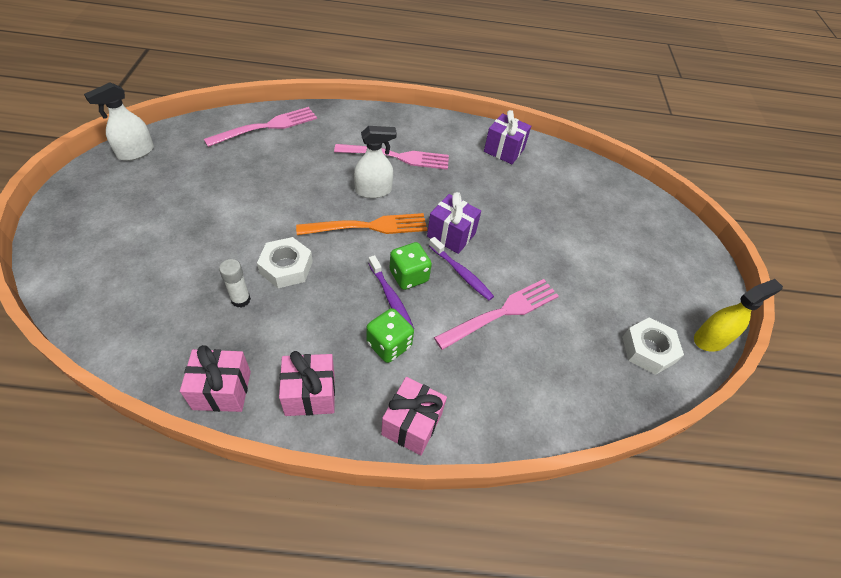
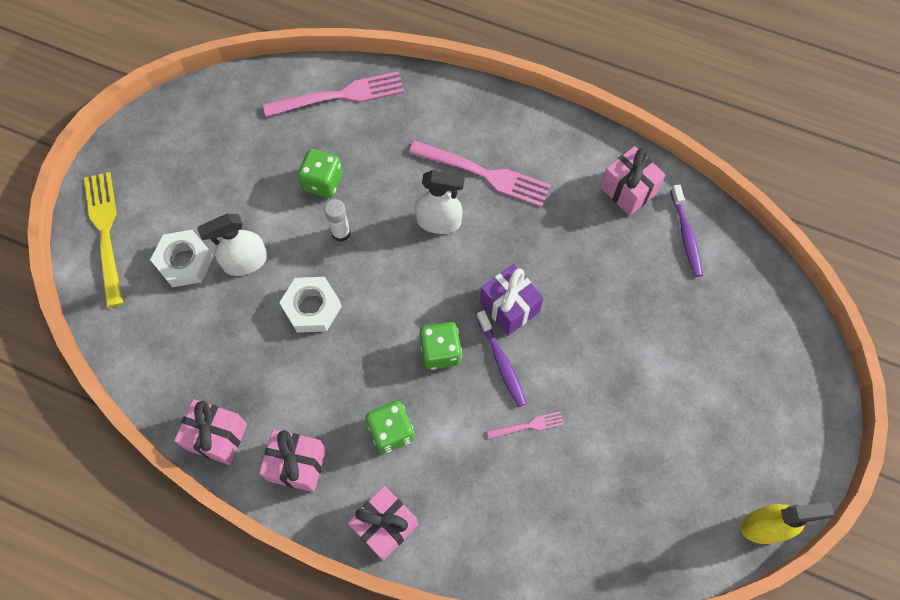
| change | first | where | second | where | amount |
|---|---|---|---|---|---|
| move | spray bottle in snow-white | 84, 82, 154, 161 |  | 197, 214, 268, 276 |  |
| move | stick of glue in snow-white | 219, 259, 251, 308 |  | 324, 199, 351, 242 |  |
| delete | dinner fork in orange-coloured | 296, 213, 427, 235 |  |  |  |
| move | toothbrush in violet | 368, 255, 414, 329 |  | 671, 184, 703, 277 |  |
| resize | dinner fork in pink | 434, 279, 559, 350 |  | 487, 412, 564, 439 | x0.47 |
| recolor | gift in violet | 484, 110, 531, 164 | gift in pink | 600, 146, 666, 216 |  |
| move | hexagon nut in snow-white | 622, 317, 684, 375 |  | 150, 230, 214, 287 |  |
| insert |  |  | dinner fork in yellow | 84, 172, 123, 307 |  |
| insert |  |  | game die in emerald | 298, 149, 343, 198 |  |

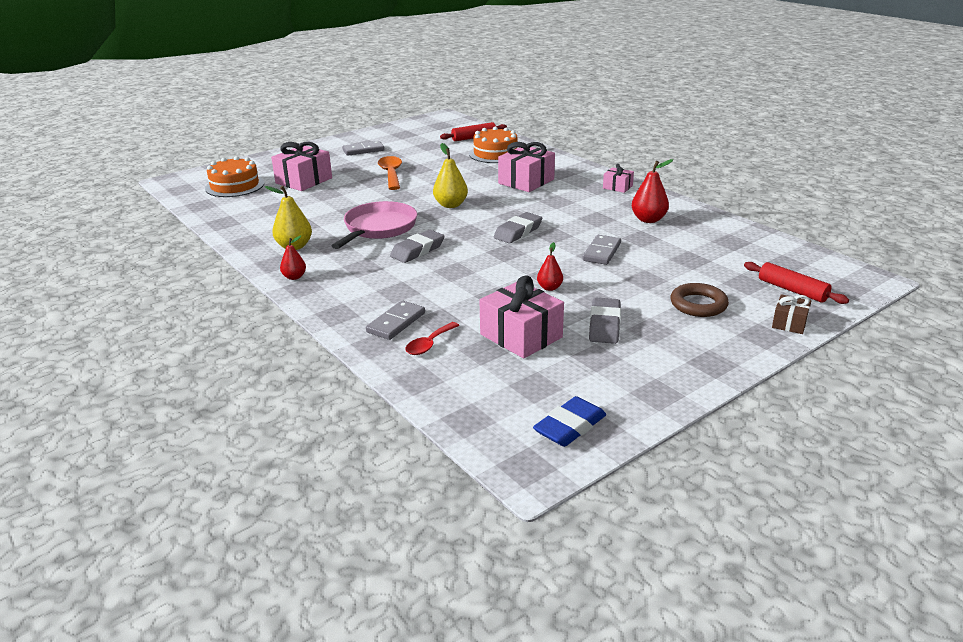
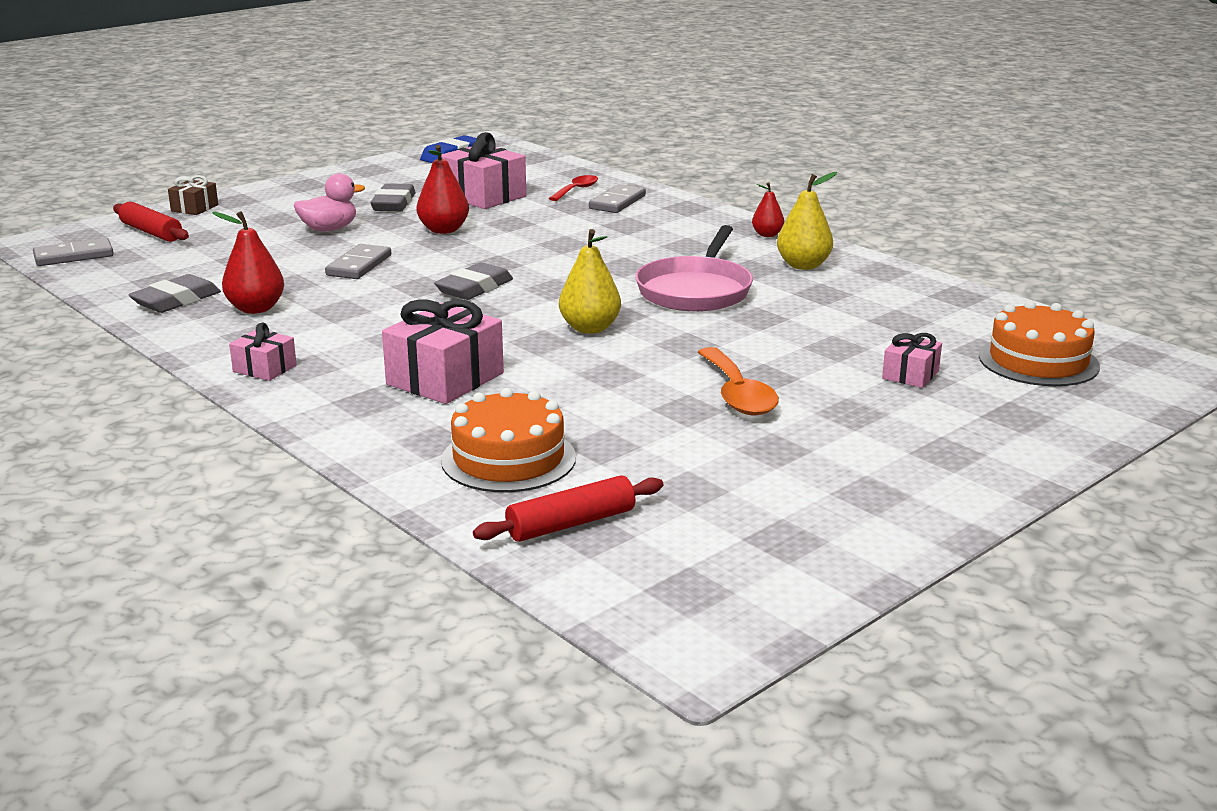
| change | first | where | second | where | amount |
|---|---|---|---|---|---|
| resize | gift in pink | 271, 142, 332, 191 |  | 882, 333, 942, 388 | x0.54 |
| move | domino piece in ash-grey | 342, 141, 385, 156 |  | 33, 238, 114, 266 |  |
| move | pencil eraser in ash-grey | 390, 230, 445, 263 |  | 128, 274, 221, 313 |  |
| resize | pear in scarlet | 537, 242, 563, 291 |  | 417, 145, 469, 234 | x1.63 |
| delete | hoop in brown | 671, 283, 729, 317 |  |  |  |
| insert |  |  | toy duck in pink | 293, 173, 365, 232 |  |

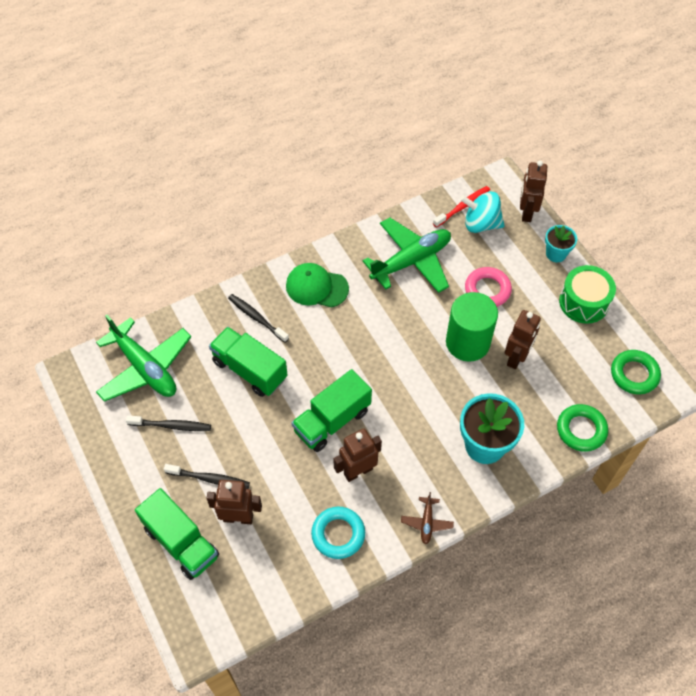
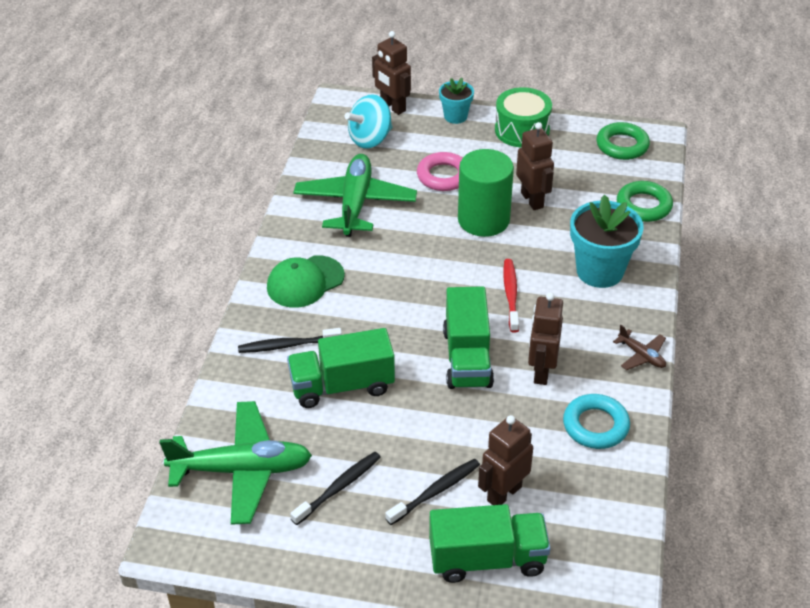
| change | first | where | second | where | amount |
|---|---|---|---|---|---|
| move | toothbrush in scarlet | 433, 186, 490, 228 |  | 503, 259, 519, 333 |  |

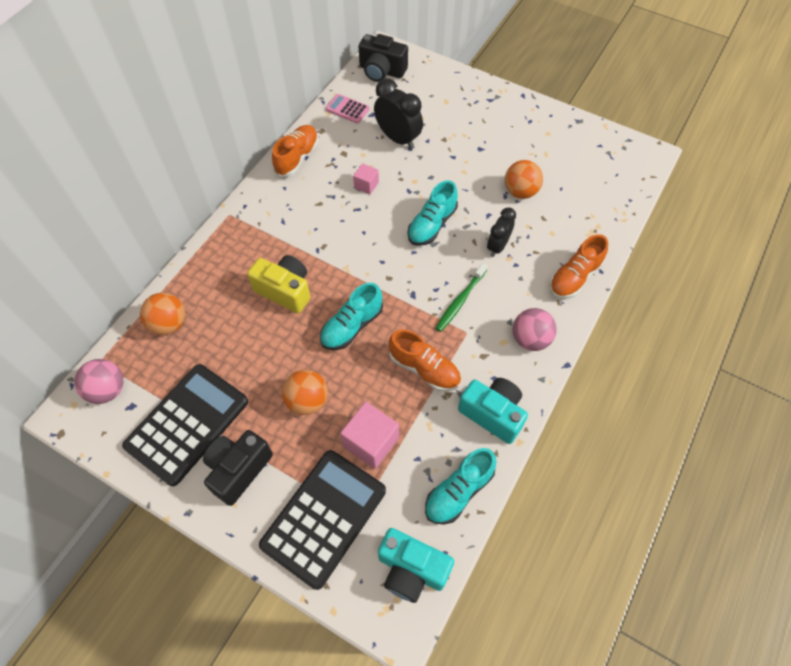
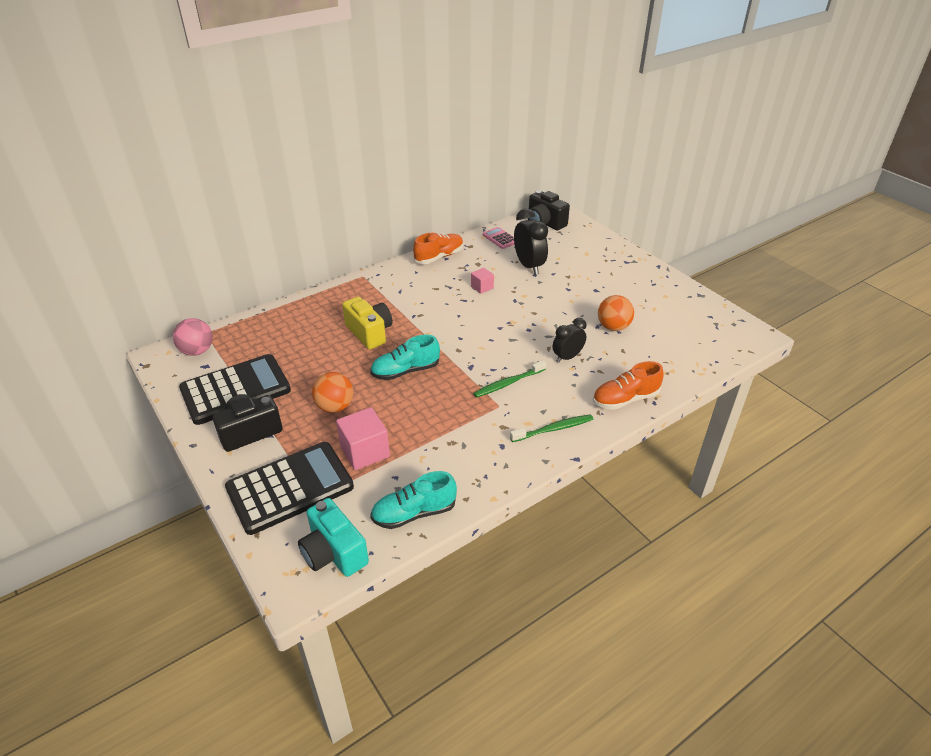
| change | first | where | second | where | amount |
|---|---|---|---|---|---|
| delete | play ball in orange-coloured | 140, 293, 185, 335 |  |  |  |
| delete | shoe in orange-coloured | 389, 330, 461, 392 |  |  |  |
| delete | shoe in aqua | 408, 180, 458, 246 |  |  |  |
| delete | photo camera in aqua | 458, 378, 528, 444 |  |  |  |
| replace | play ball in pink | 513, 308, 557, 351 | toothbrush in emerald | 510, 414, 593, 442 |  |

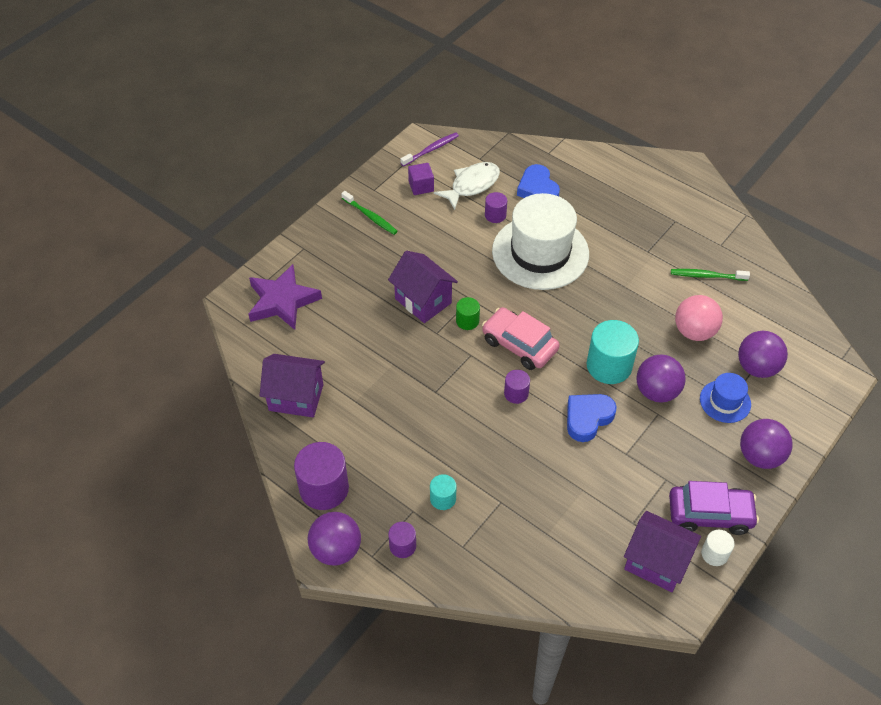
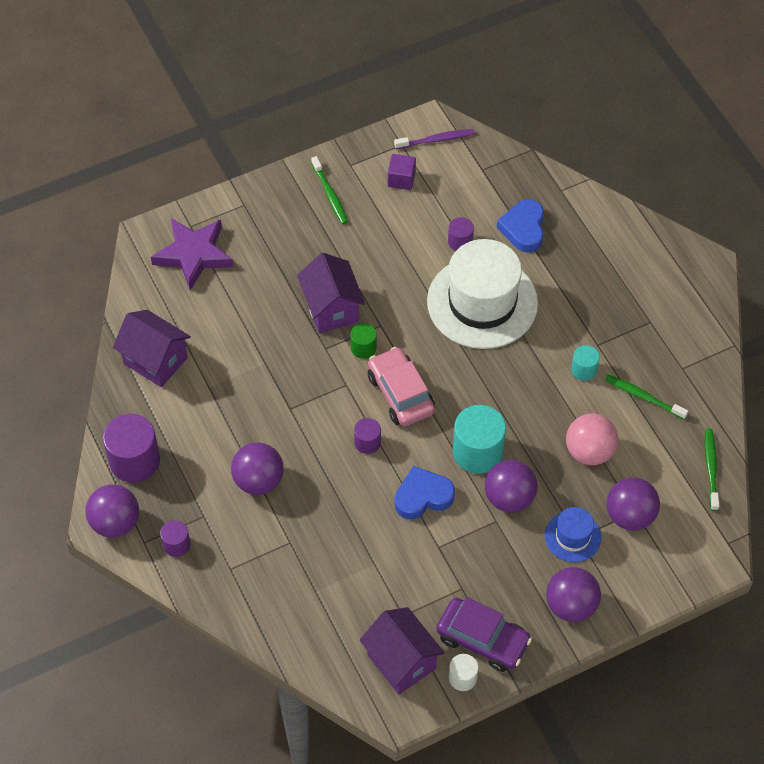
| change | first | where | second | where | amount |
|---|---|---|---|---|---|
| move | cylinder shape in aqua | 430, 474, 456, 510 |  | 571, 345, 600, 381 |  |
| delete | fish figure in snow-white | 434, 162, 500, 210 |  |  |  |
| insert |  |  | play ball in violet | 231, 442, 284, 495 |  |
| insert |  |  | toothbrush in emerald | 705, 429, 719, 511 |  |

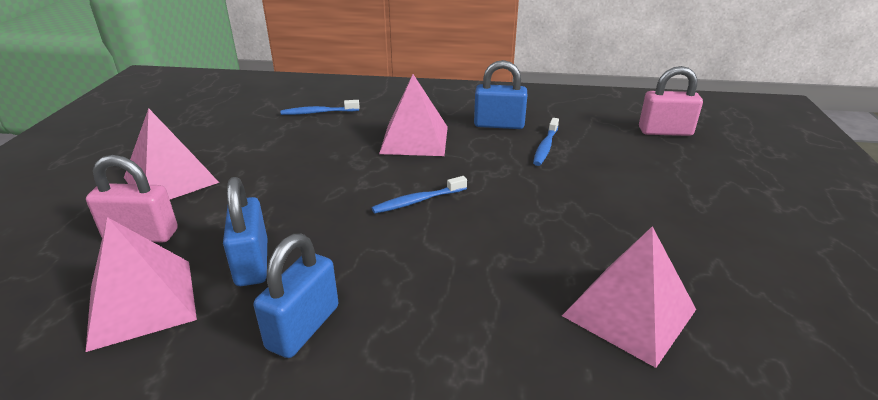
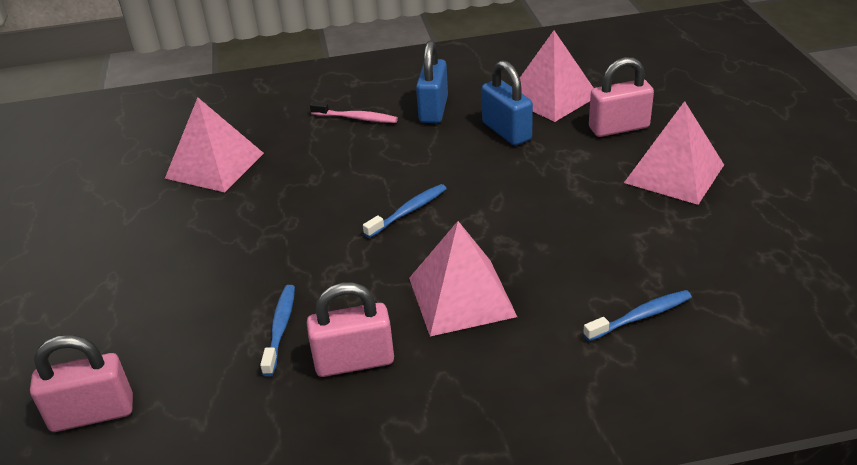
| change | first | where | second | where | amount |
|---|---|---|---|---|---|
| recolor | lock in blue | 474, 60, 527, 129 | lock in pink | 307, 282, 394, 377 |  |
| insert |  |  | toothbrush in pink | 310, 102, 398, 123 |  |

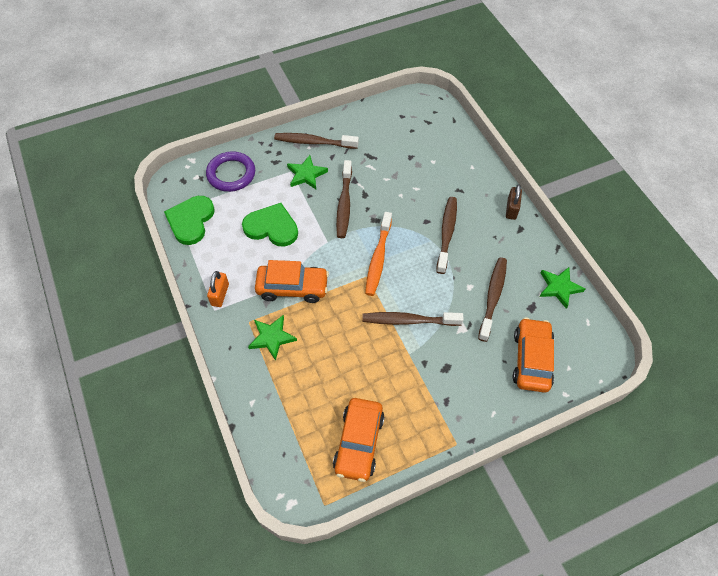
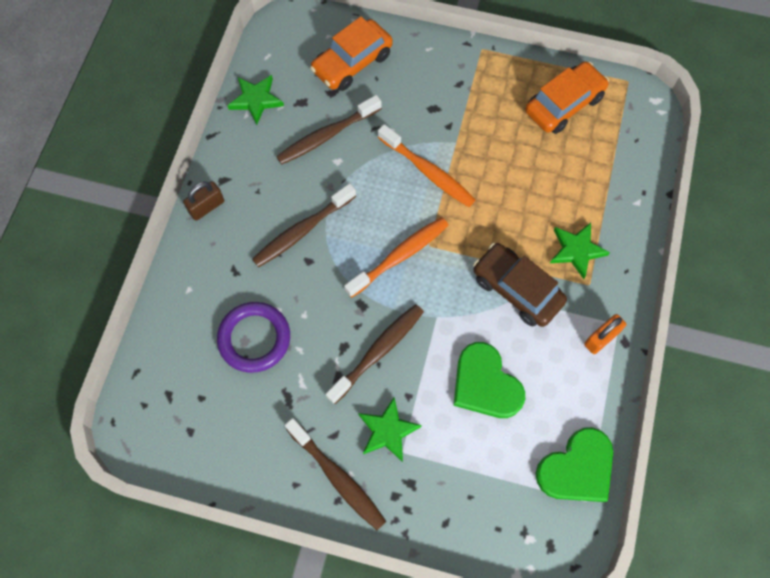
| change | first | where | second | where | amount |
|---|---|---|---|---|---|
| move | hoop in violet | 206, 151, 255, 192 |  | 217, 302, 290, 373 |  |
| recolor | car in orange-coloured | 255, 260, 329, 303 | car in brown | 473, 243, 567, 327 |  |
| recolor | toothbrush in brown | 362, 312, 464, 326 | toothbrush in orange-coloured | 378, 124, 476, 207 |  |

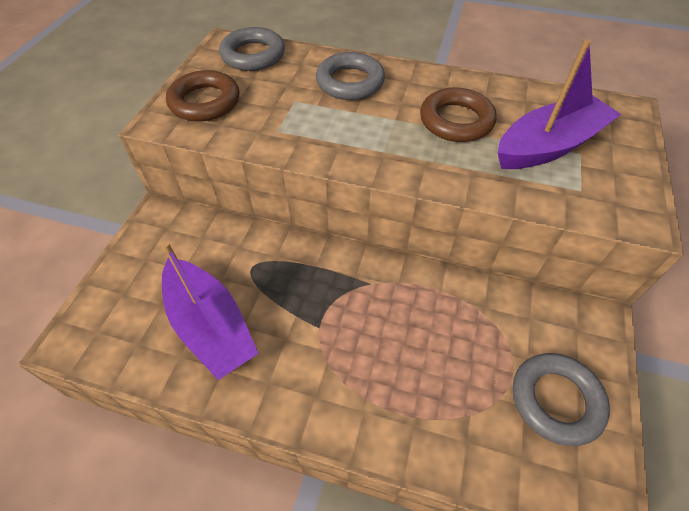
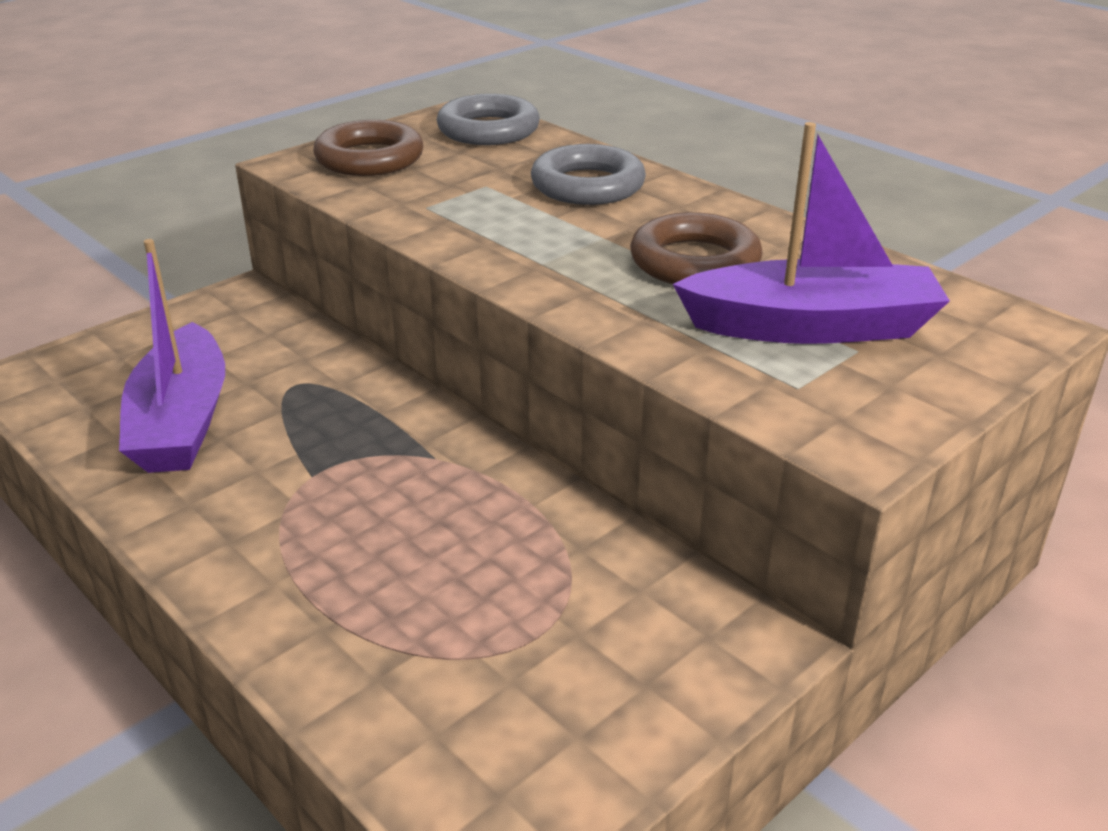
| change | first | where | second | where | amount |
|---|---|---|---|---|---|
| delete | hoop in ash-grey | 513, 353, 610, 446 |  |  |  |

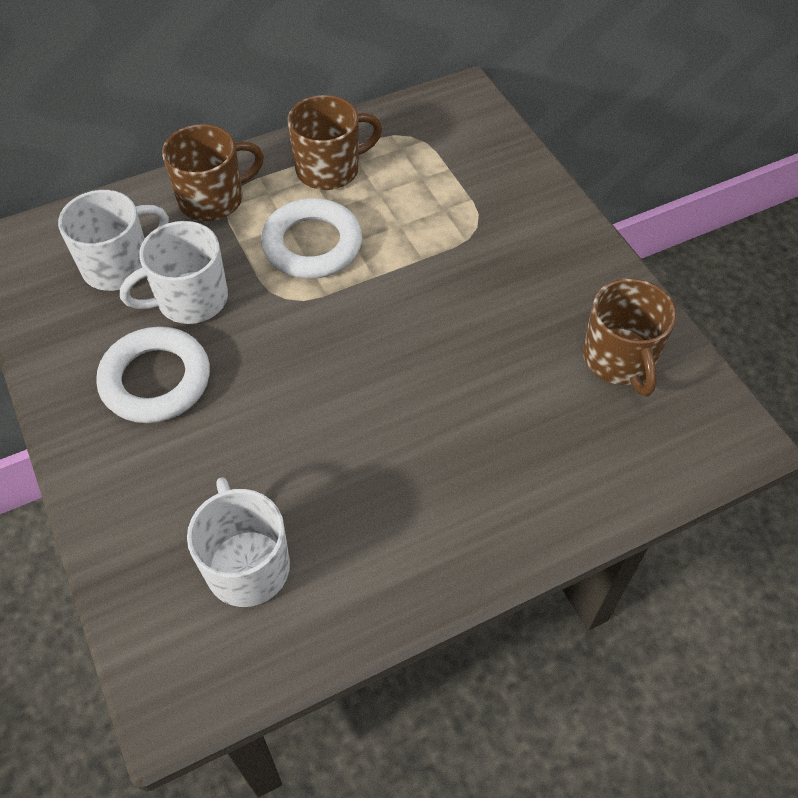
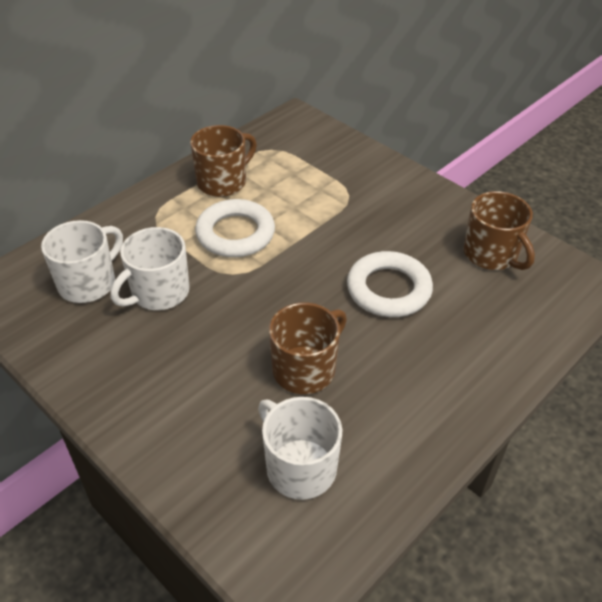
| change | first | where | second | where | amount |
|---|---|---|---|---|---|
| move | hoop in snow-white | 96, 326, 210, 423 |  | 347, 251, 433, 317 |  |
| move | mug in brown | 162, 124, 264, 221 |  | 269, 303, 347, 394 |  |

